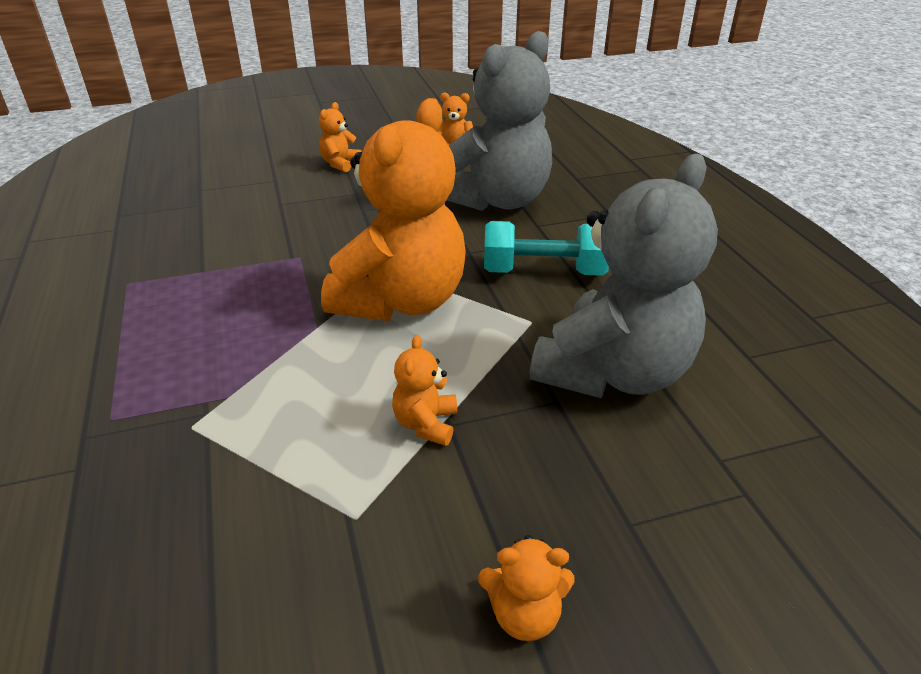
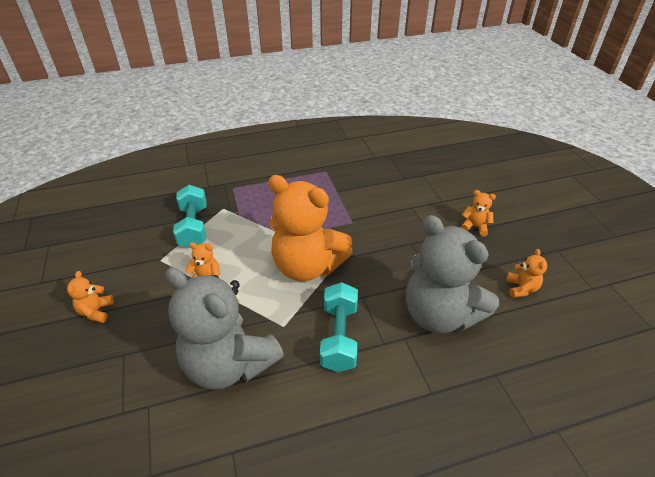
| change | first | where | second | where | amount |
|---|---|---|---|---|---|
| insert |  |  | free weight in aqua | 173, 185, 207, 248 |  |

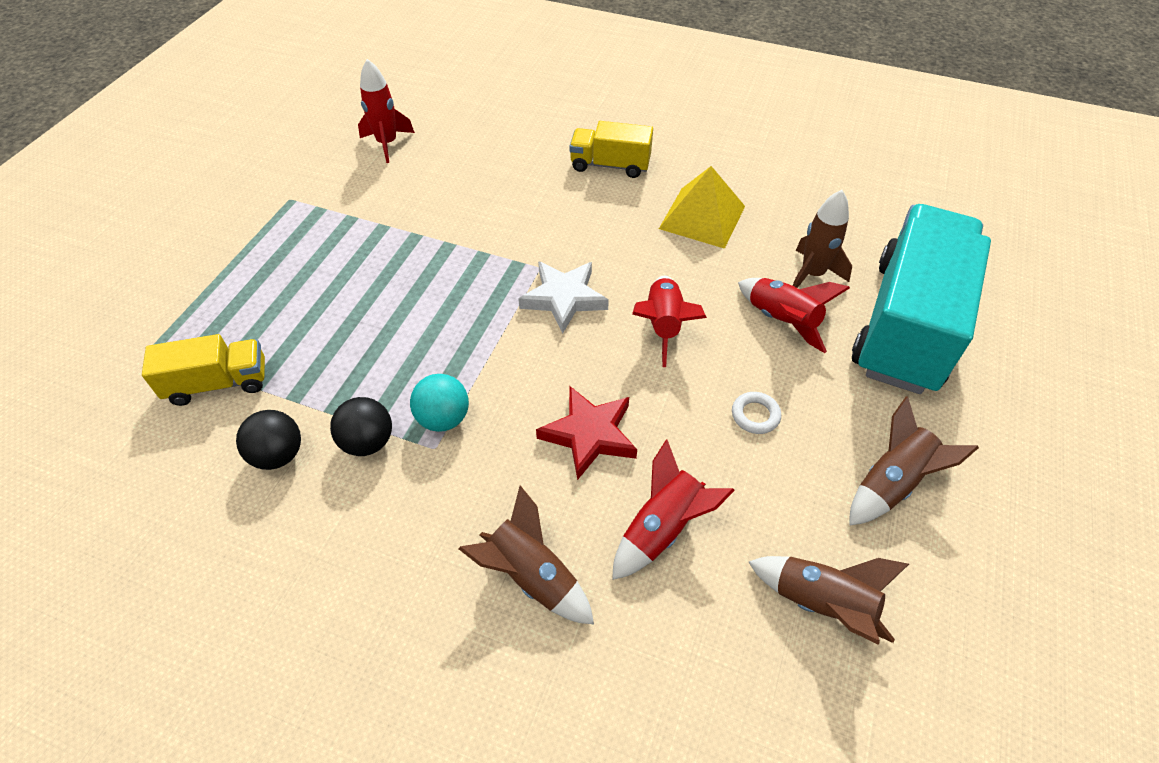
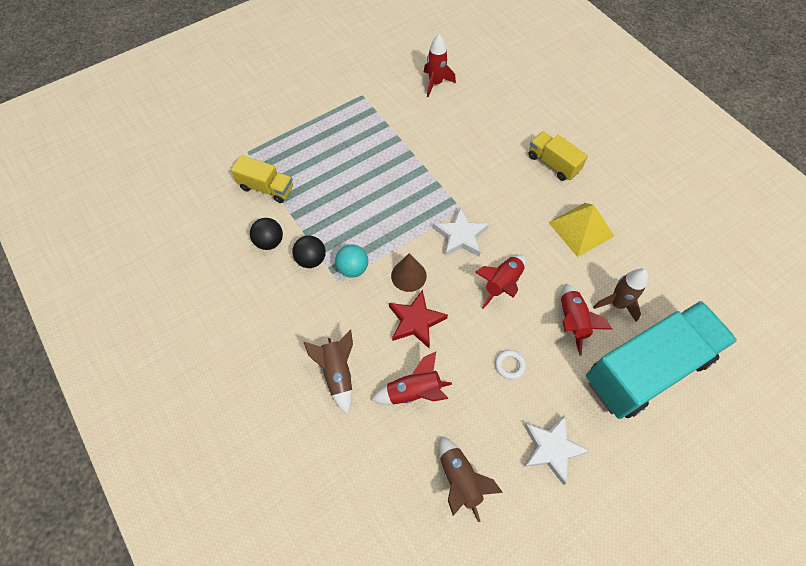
| change | first | where | second | where | amount |
|---|---|---|---|---|---|
| replace | spaceship in brown | 849, 397, 979, 526 | star in snow-white | 524, 415, 590, 485 |  |
| insert |  |  | cone shape in brown | 391, 253, 427, 292 |  |

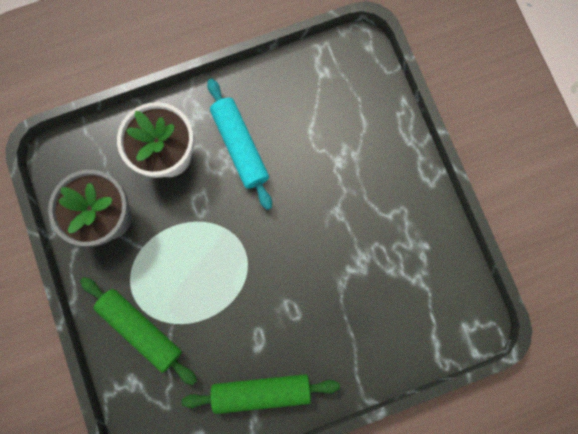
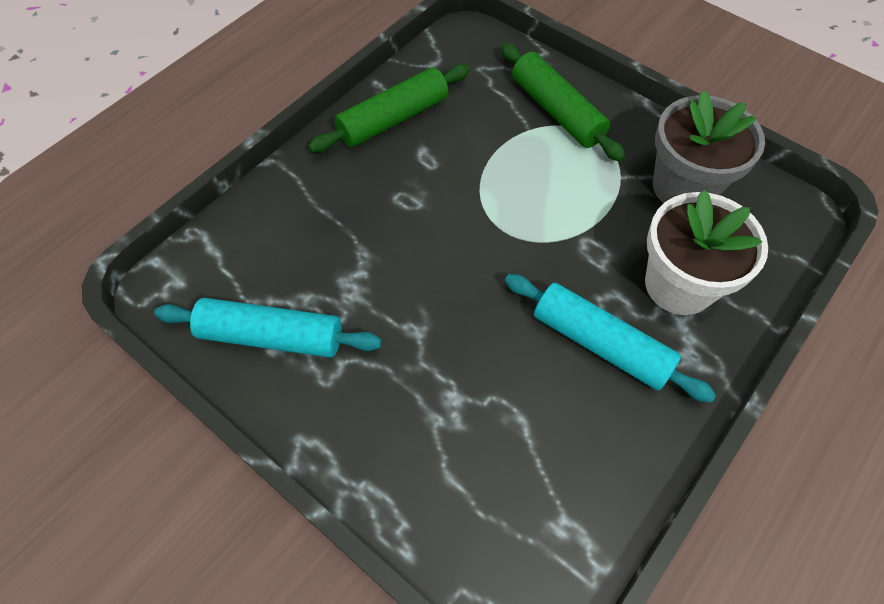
| change | first | where | second | where | amount |
|---|---|---|---|---|---|
| rotate | dough roller in emerald | 80, 277, 197, 385 |  | 501, 43, 626, 162 | 45 degrees clockwise |
| insert |  |  | dough roller in aqua | 154, 298, 382, 358 |  |

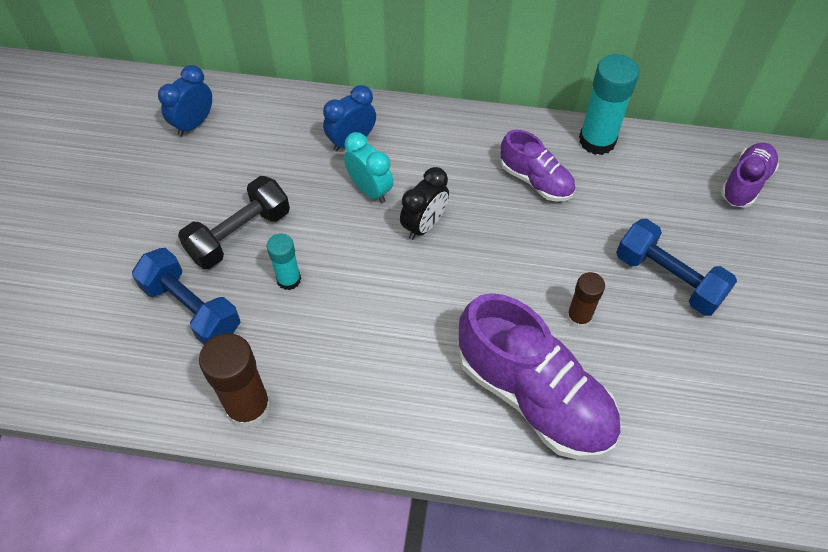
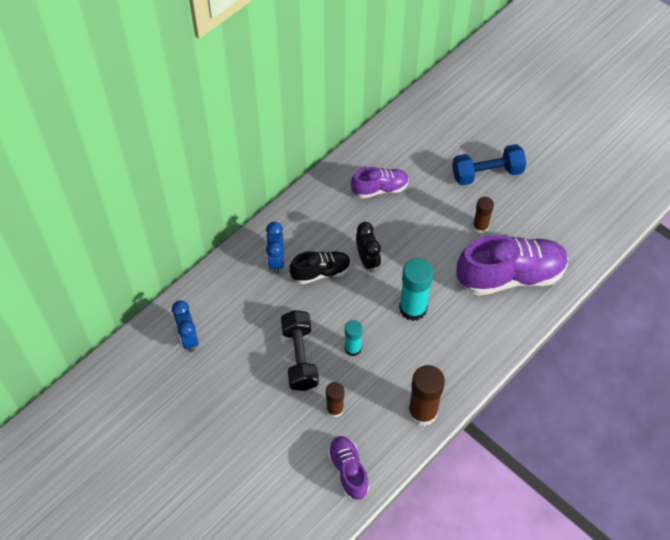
| change | first | where | second | where | amount |
|---|---|---|---|---|---|
| replace | free weight in blue | 132, 248, 240, 345 | stick of glue in brown | 326, 382, 344, 418 |  |
| replace | alarm clock in aqua | 344, 132, 393, 203 | shoe in jet-black | 290, 251, 351, 284 |  |
| move | stick of glue in aqua | 579, 54, 639, 155 |  | 399, 258, 433, 321 |  |
| move | shoe in violet | 721, 143, 779, 208 |  | 327, 436, 369, 500 |  |

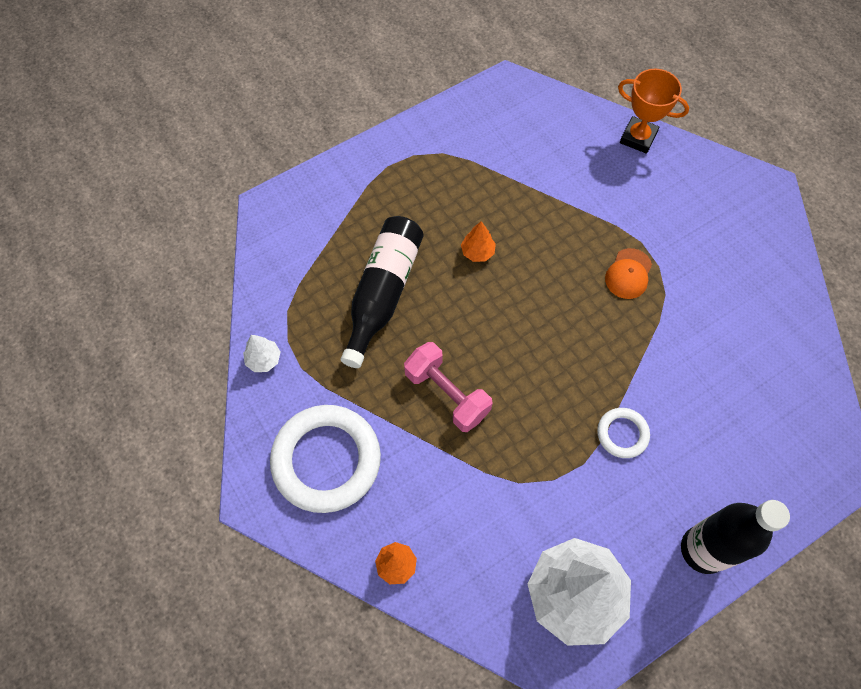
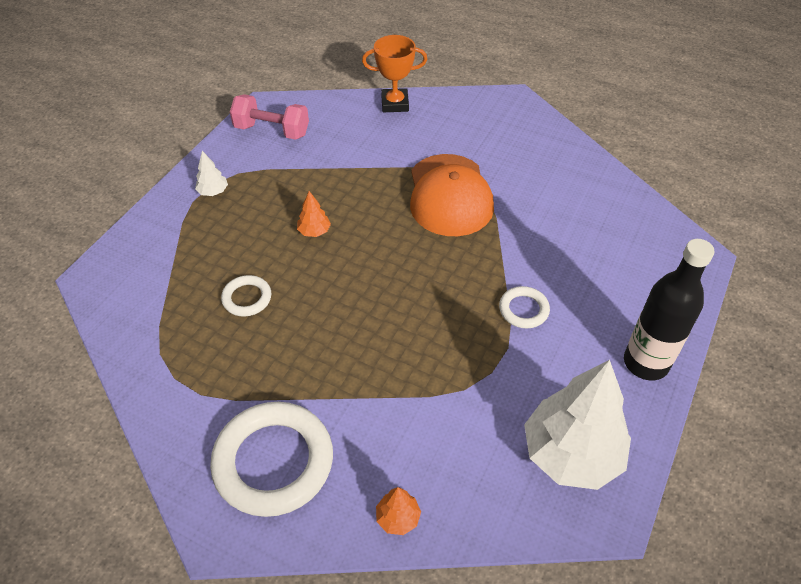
| change | first | where | second | where | amount |
|---|---|---|---|---|---|
| move | toy tree in snow-white | 243, 335, 281, 372 |  | 195, 151, 228, 196 |  |
| replace | drink bottle in jet-black | 341, 216, 423, 368 | hoop in snow-white | 221, 275, 271, 316 |  |
| move | free weight in pink | 404, 342, 493, 432 |  | 230, 94, 309, 140 |  |
| resize | cap in orange-coloured | 605, 248, 652, 299 |  | 410, 154, 494, 236 | x2.12 |

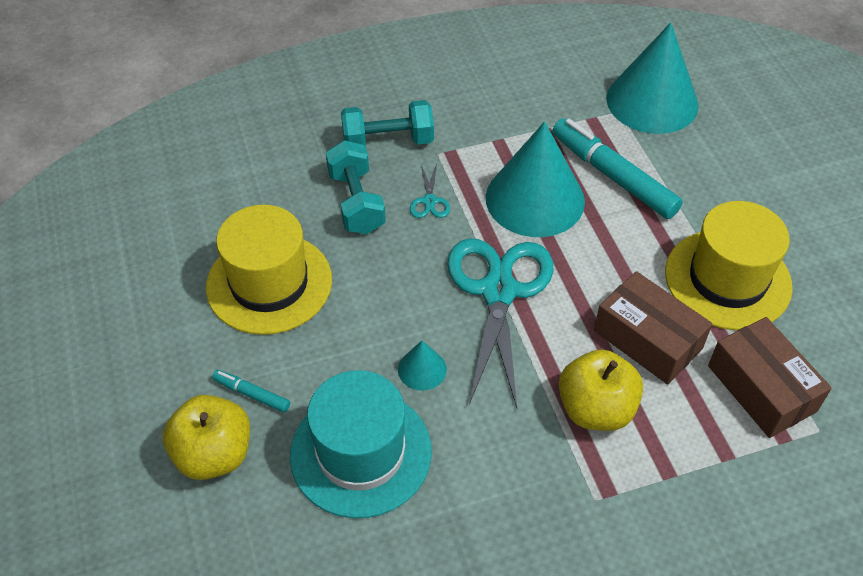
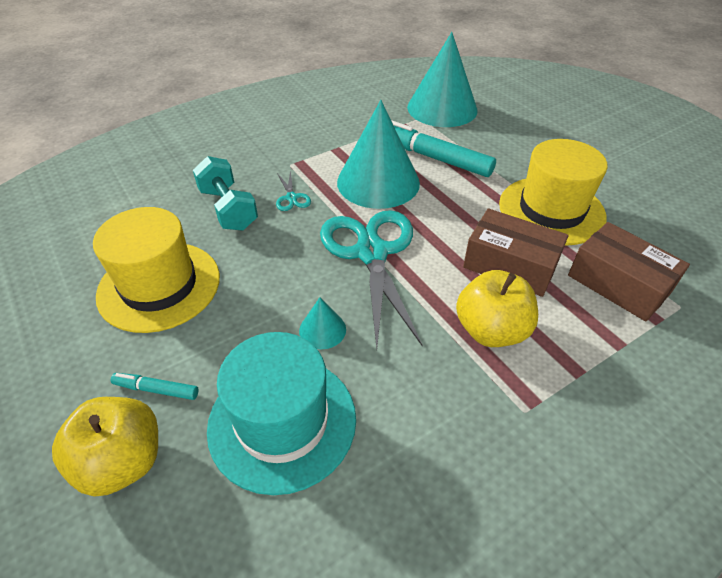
| change | first | where | second | where | amount |
|---|---|---|---|---|---|
| delete | free weight in aqua | 341, 100, 434, 147 |  |  |  |

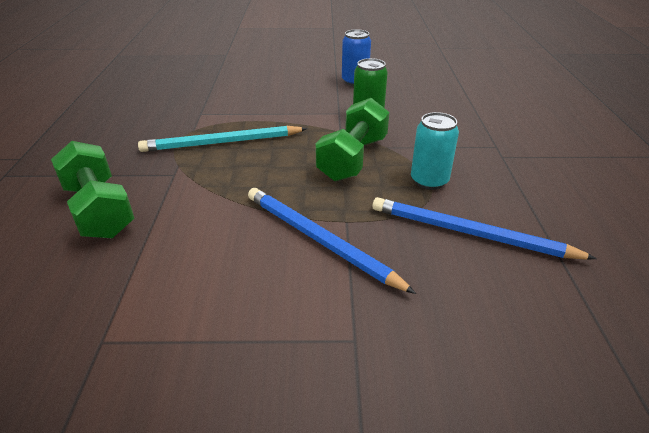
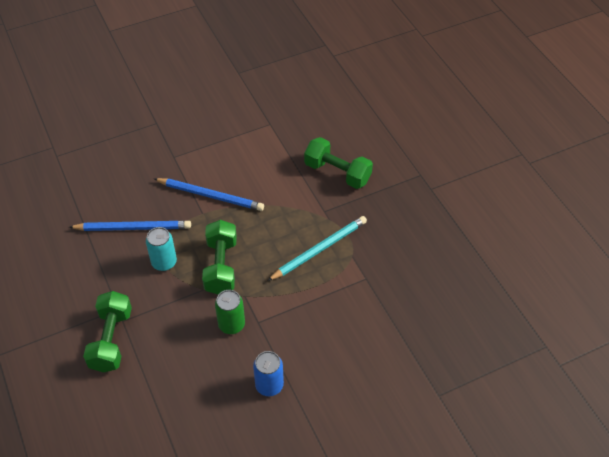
| change | first | where | second | where | amount |
|---|---|---|---|---|---|
| insert |  |  | free weight in emerald | 83, 291, 132, 372 |  |

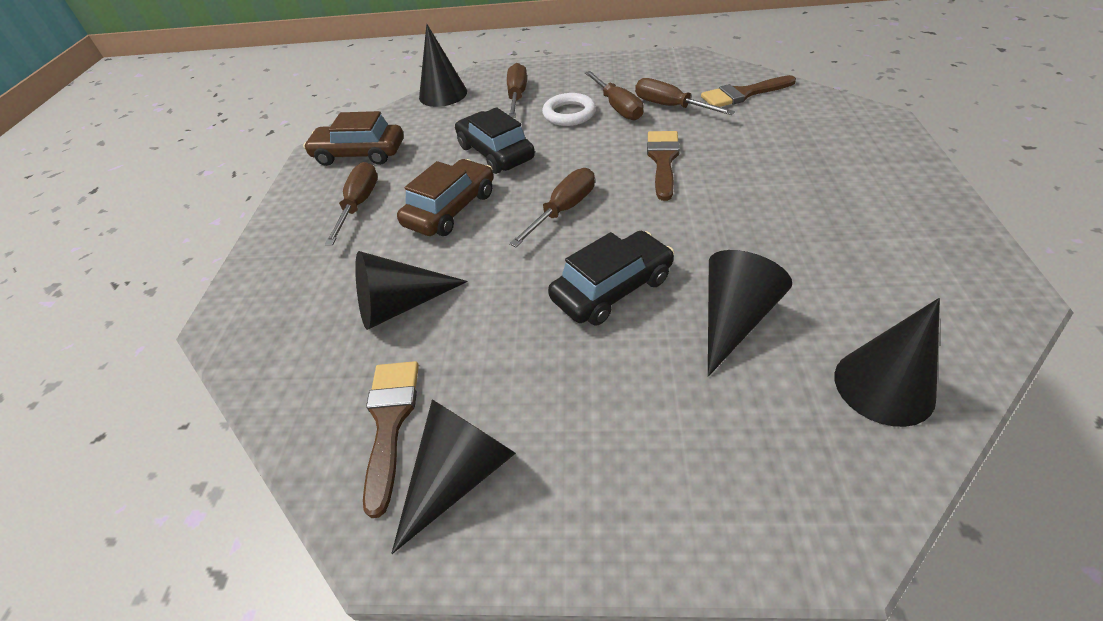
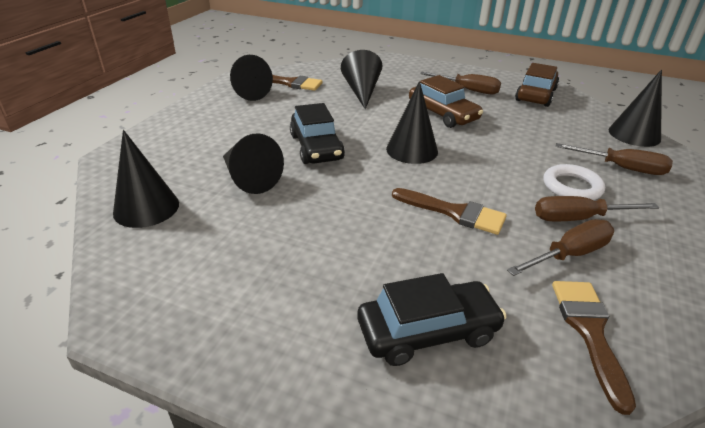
| change | first | where | second | where | amount |
|---|---|---|---|---|---|
| move | car in jet-black | 455, 107, 535, 174 |  | 357, 273, 507, 366 |  |
| replace | screwdriver in brown | 509, 168, 595, 247 | cone shape in jet-black | 386, 81, 438, 164 |  |

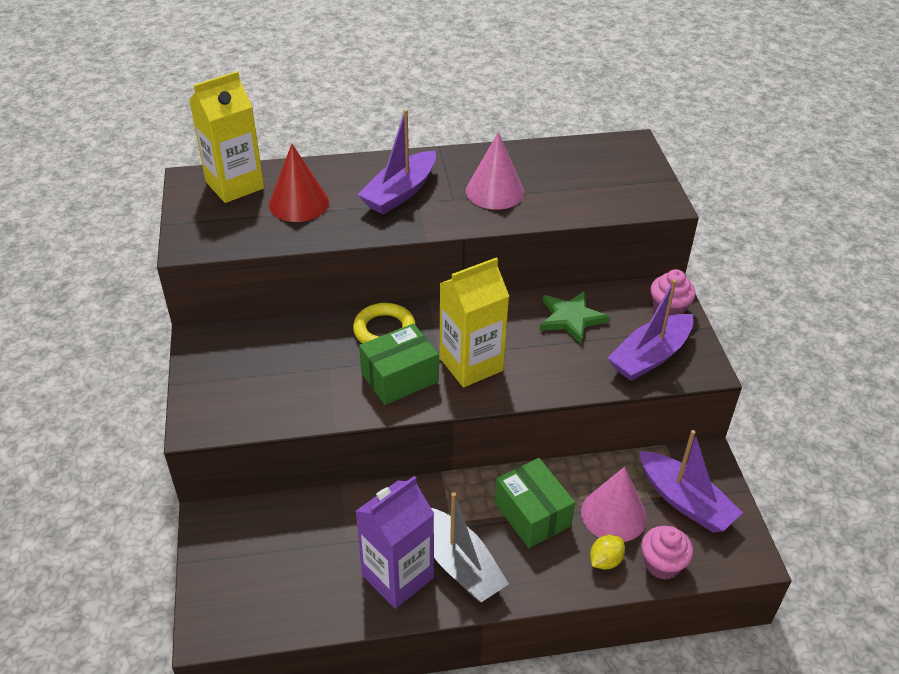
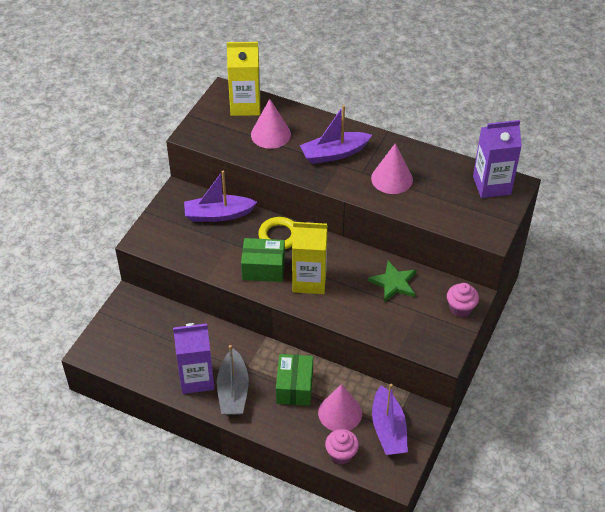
| change | first | where | second | where | amount |
|---|---|---|---|---|---|
| recolor | cone shape in scarlet | 269, 144, 329, 222 | cone shape in pink | 251, 99, 291, 149 |  |
| delete | citrus fruit in yellow | 590, 535, 625, 570 |  |  |  |
| move | boat in violet | 607, 279, 693, 381 |  | 184, 170, 257, 222 |  |
| insert |  |  | juice carton in violet | 473, 120, 522, 198 |  |

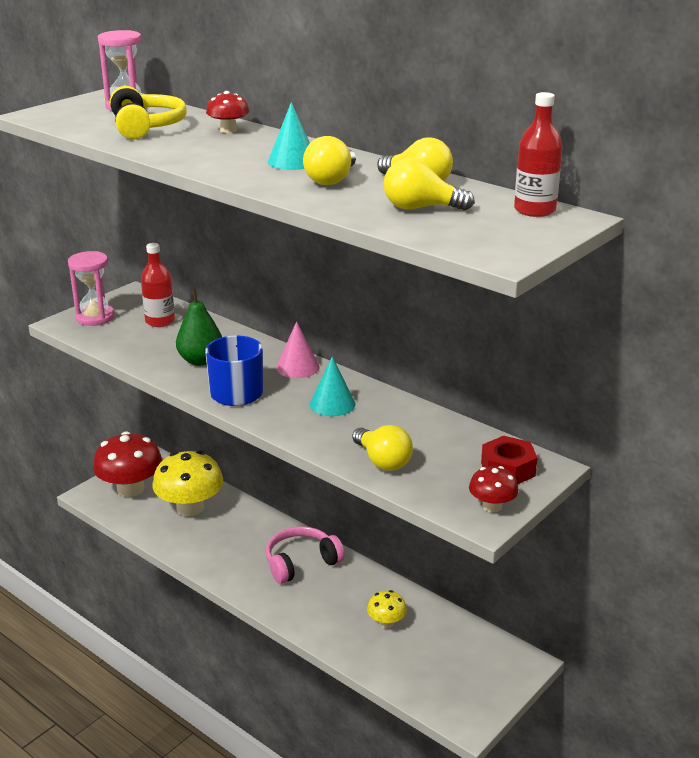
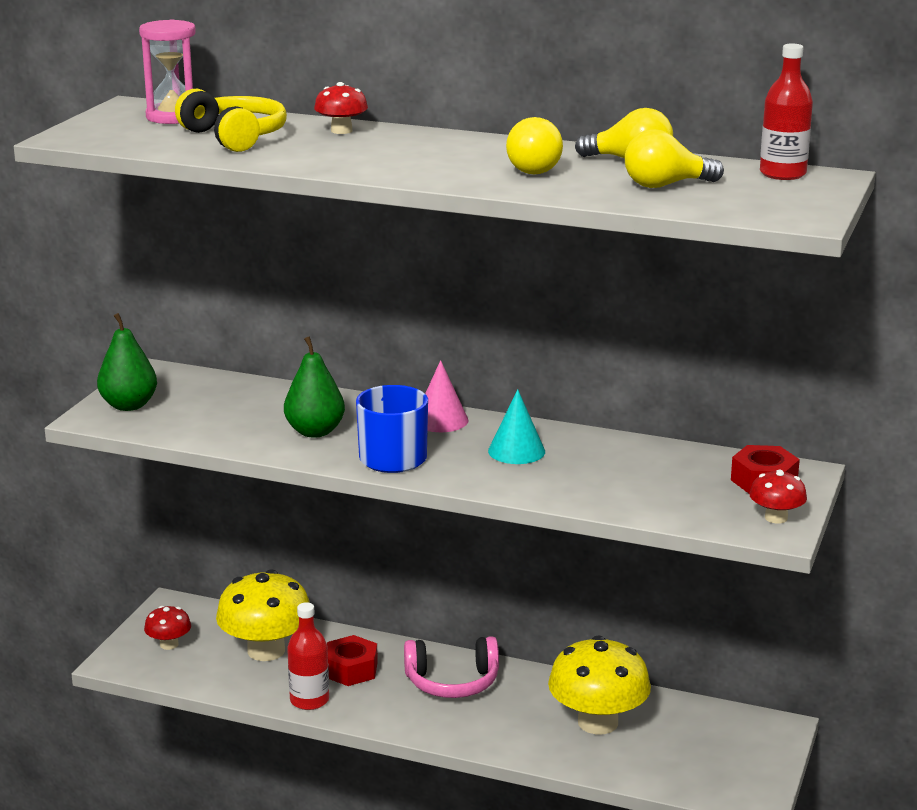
| change | first | where | second | where | amount |
|---|---|---|---|---|---|
| replace | sandglass in pink | 68, 251, 115, 326 | pear in emerald | 97, 313, 157, 411 |  |
| resize | toadstool in scarlet | 93, 431, 162, 497 |  | 144, 606, 191, 650 | x0.49 |
| move | drink bottle in scarlet | 141, 243, 175, 327 |  | 287, 602, 329, 710 |  |
| rotate | headset in pink | 266, 526, 345, 584 |  | 404, 636, 499, 698 | 135 degrees counterclockwise |
| delete | cone shape in aqua | 268, 102, 310, 170 |  |  |  |
| delete | bulb in yellow | 352, 425, 413, 471 |  |  |  |
| resize | toadstool in yellow | 367, 590, 407, 628 |  | 548, 635, 651, 734 | x2.03 |
| insert |  |  | hexagon nut in scarlet | 327, 635, 378, 686 |  |

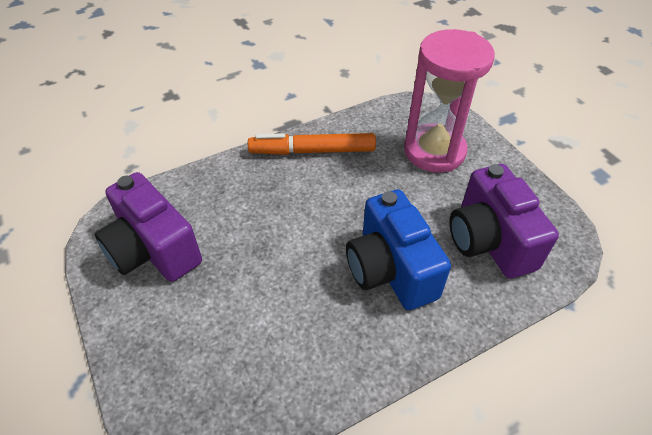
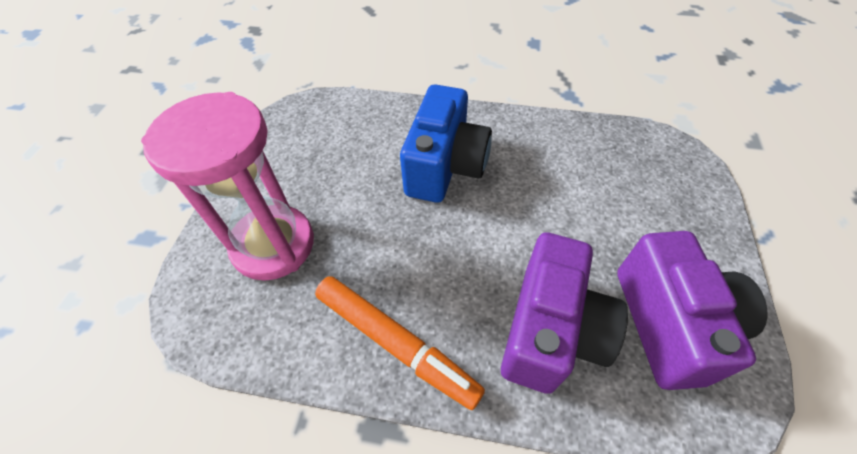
| change | first | where | second | where | amount |
|---|---|---|---|---|---|
| move | photo camera in violet | 449, 164, 559, 279 |  | 501, 232, 628, 394 |  |

